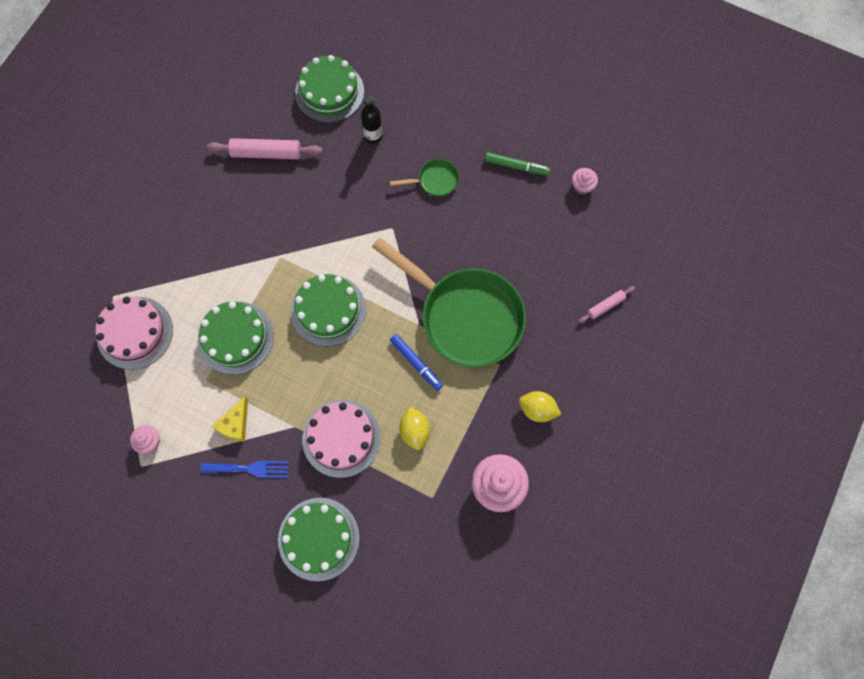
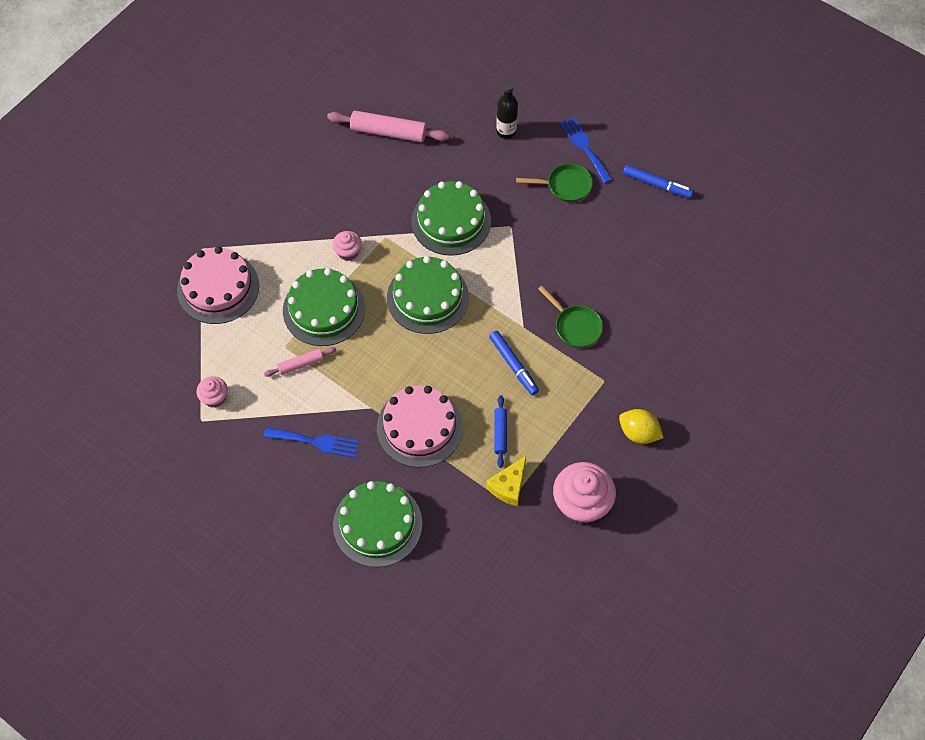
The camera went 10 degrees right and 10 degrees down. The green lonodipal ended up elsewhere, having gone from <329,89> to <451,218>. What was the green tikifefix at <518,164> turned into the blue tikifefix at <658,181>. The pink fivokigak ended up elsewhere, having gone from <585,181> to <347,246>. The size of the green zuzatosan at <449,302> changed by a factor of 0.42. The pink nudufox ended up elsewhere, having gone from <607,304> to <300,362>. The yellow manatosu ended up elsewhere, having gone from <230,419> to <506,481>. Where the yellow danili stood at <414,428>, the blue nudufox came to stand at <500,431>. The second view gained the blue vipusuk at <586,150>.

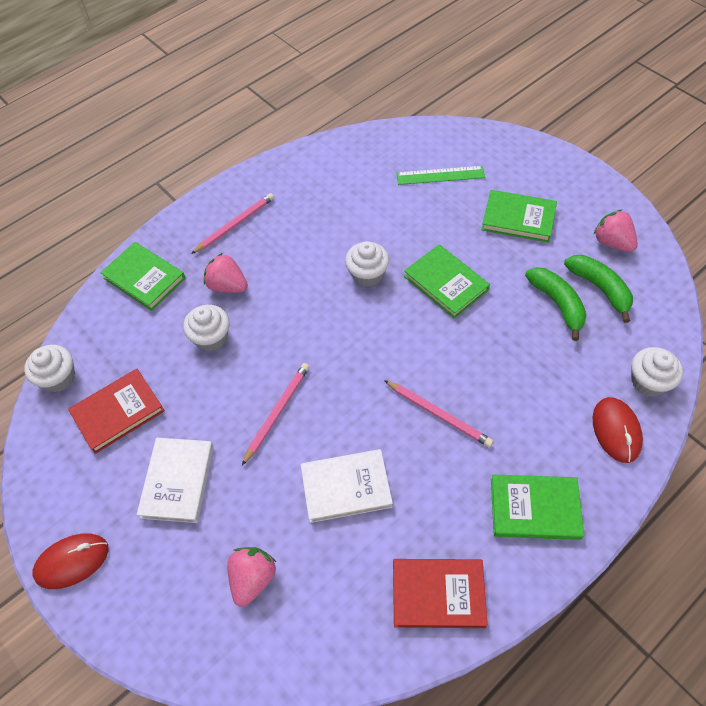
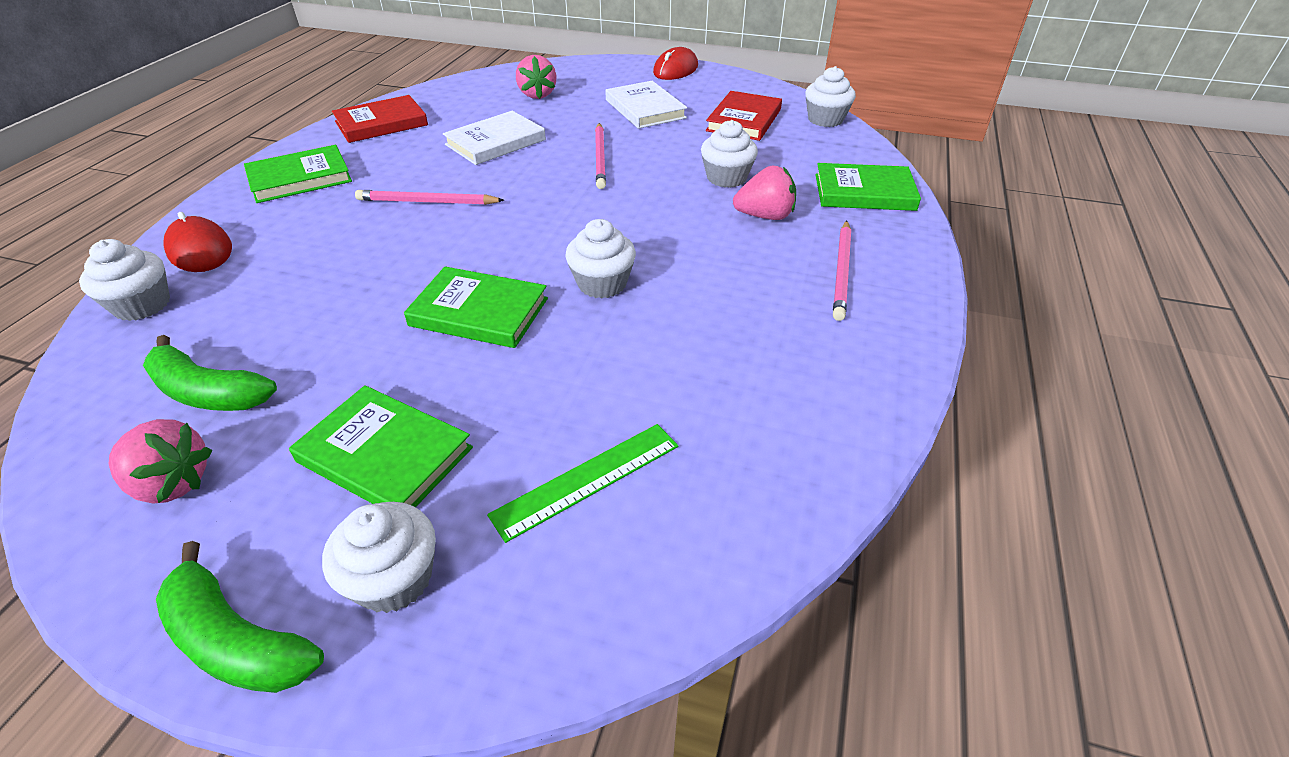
The camera went 145 degrees right and 15 degrees down. The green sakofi at <519,216> ended up facing another way, 45 degrees clockwise from before. The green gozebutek ended up elsewhere, having gone from <555,304> to <240,617>. The second view gained the white fivokigak at <379,557>.

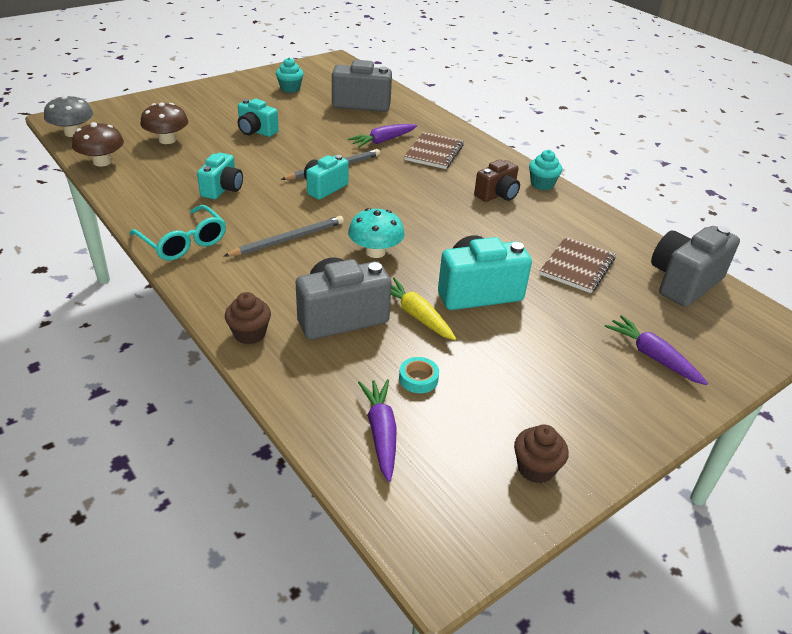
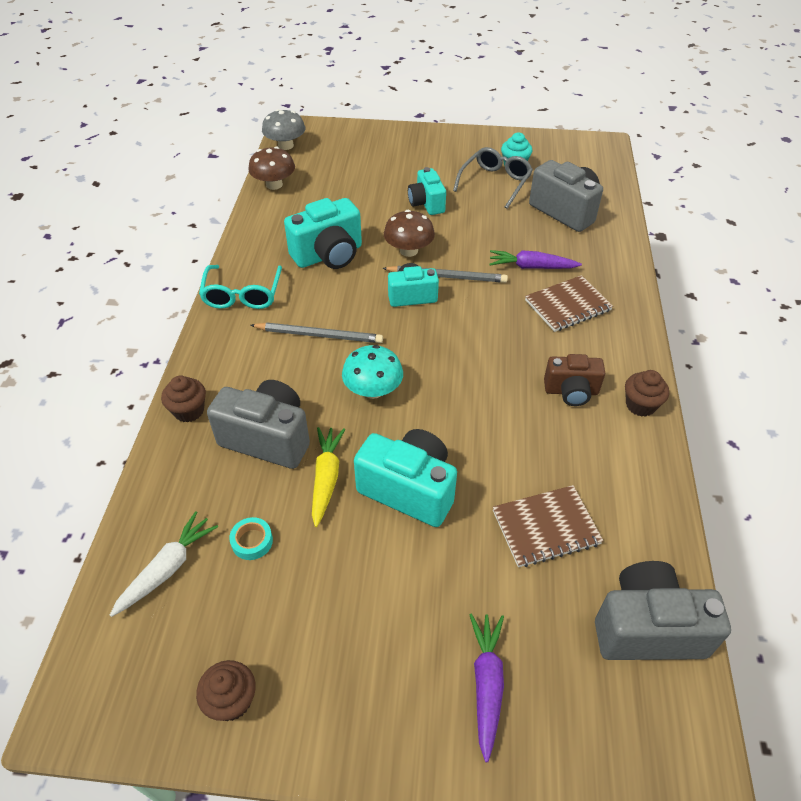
The camera went 45 degrees right and 10 degrees up. The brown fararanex ended up elsewhere, having gone from <164,123> to <409,233>. What was the turquoise fivokigak at <546,170> turned into the brown fivokigak at <647,393>. The size of the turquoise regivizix at <220,176> changed by a factor of 1.57. What was the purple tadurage at <377,430> turned into the white tadurage at <164,564>. The second view gained the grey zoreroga at <493,178>.

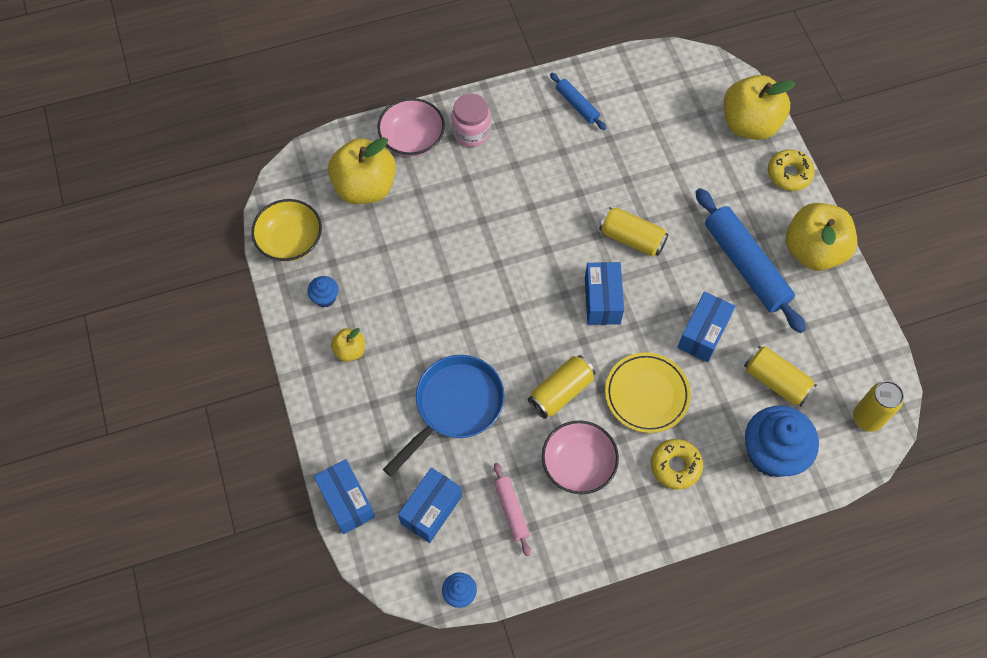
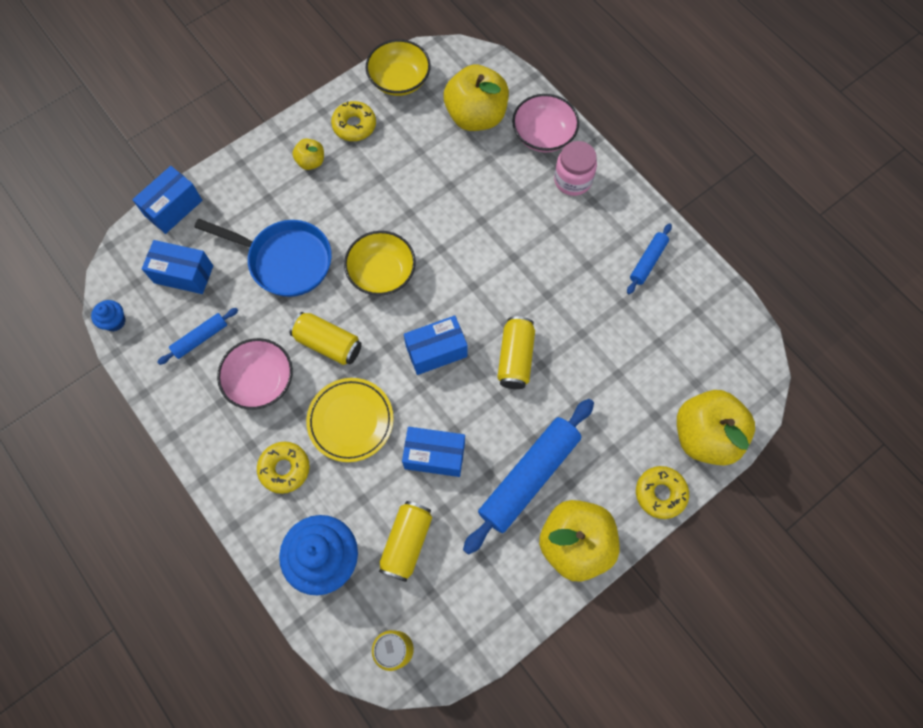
The camera went 70 degrees right and 5 degrees up. Where the blue fivokigak stood at <323,292>, the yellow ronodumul came to stand at <353,121>. What was the pink nudufox at <512,509> turned into the blue nudufox at <197,336>. The second view gained the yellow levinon at <380,263>.

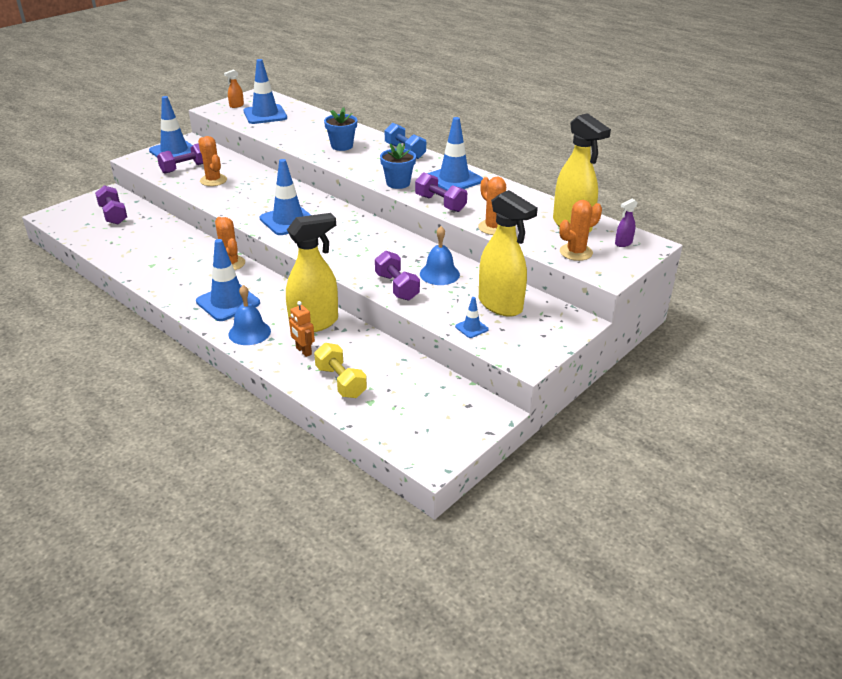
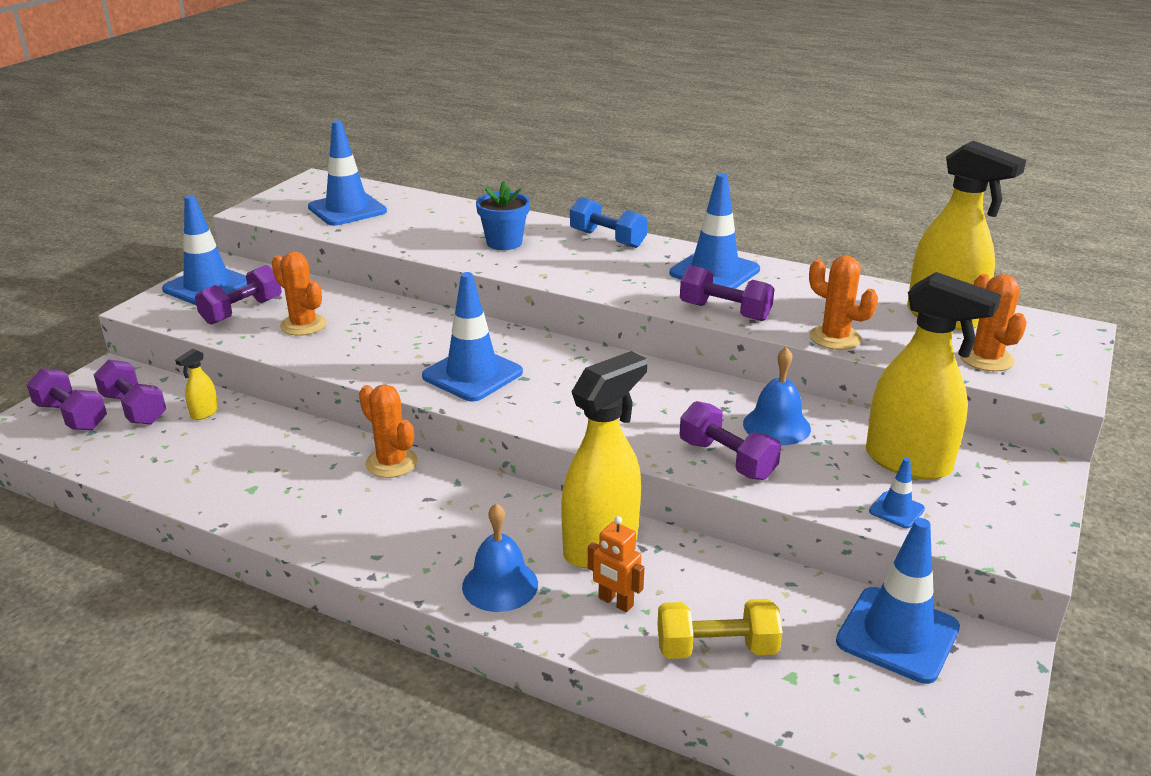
The camera went 15 degrees left and 5 degrees down. The second view lost the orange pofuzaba at <234,88>. The second view lost the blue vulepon at <398,166>. The second view lost the purple pofuzaba at <626,223>. The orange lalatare at <580,230> ended up facing another way, 60 degrees counterclockwise from before. The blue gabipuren ended up elsewhere, having gone from <228,280> to <898,601>. The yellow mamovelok at <340,370> ended up facing another way, 45 degrees counterclockwise from before. The second view gained the yellow pofuzaba at <196,384>. The second view gained the purple mamovelok at <66,399>.

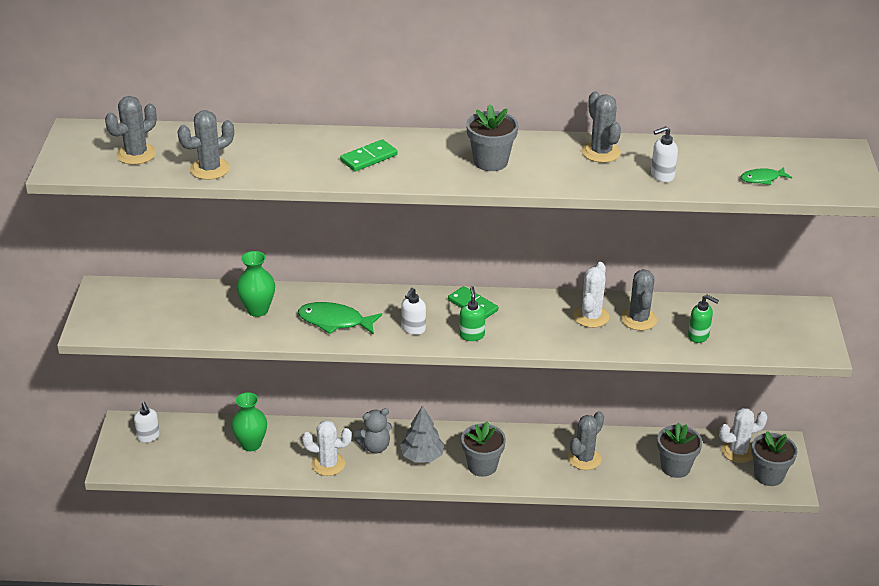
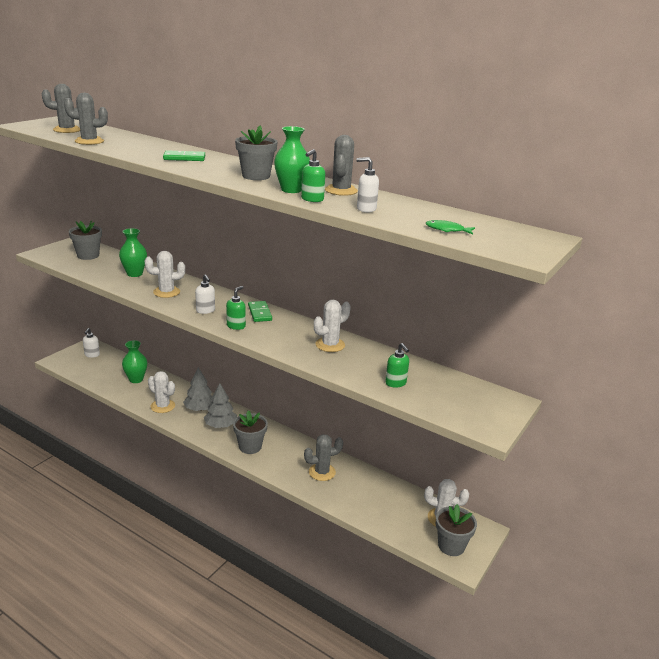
The camera went 30 degrees right and 10 degrees down. The second view lost the grey lalatare at <639,300>. The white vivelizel at <413,311> ended up facing another way, 90 degrees counterclockwise from before. Where the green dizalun stood at <340,318>, the white lalatare came to stand at <165,274>. Where the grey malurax stood at <373,431>, the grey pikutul came to stand at <198,389>. The grey vulepon ended up elsewhere, having gone from <679,450> to <85,240>. The second view gained the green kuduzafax at <292,159>. The second view gained the green vivelizel at <313,175>.

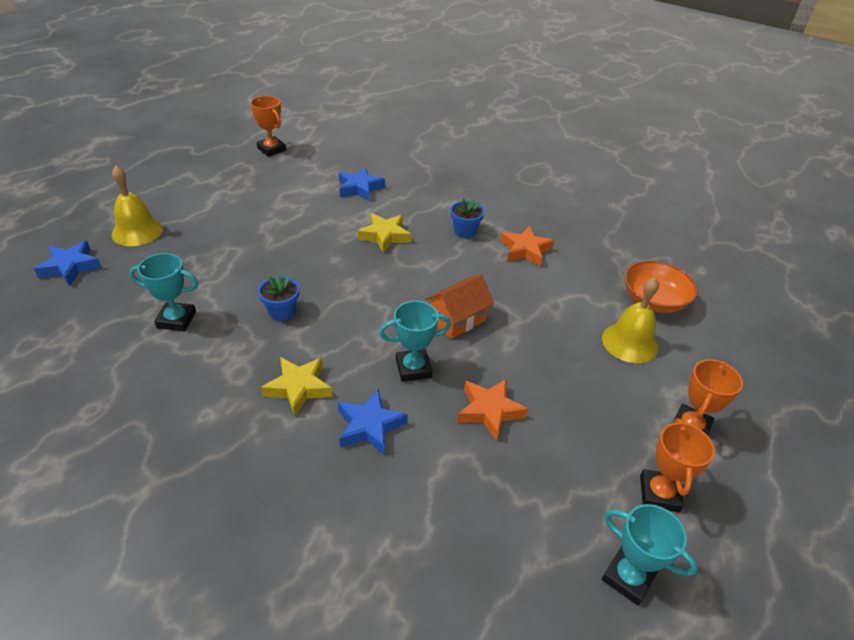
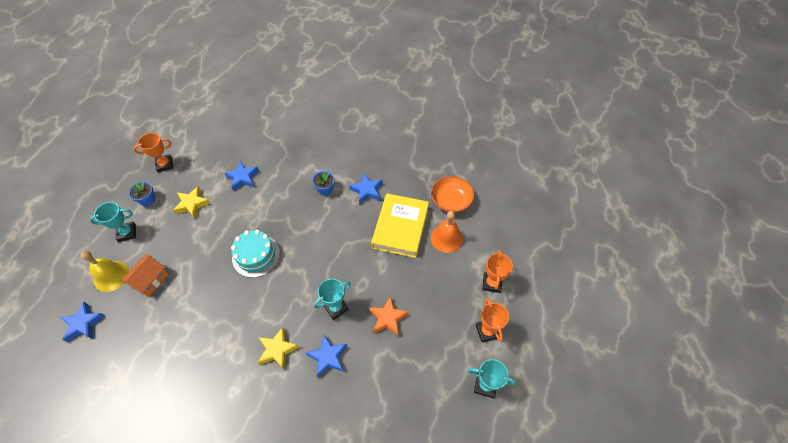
The camera went 20 degrees left and 15 degrees up. The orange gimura at <268,126> ended up facing another way, 45 degrees counterclockwise from before. The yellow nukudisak ended up elsewhere, having gone from <384,232> to <192,202>. What was the orange nukudisak at <527,246> turned into the blue nukudisak at <366,189>. The turquoise gimura ended up elsewhere, having gone from <163,292> to <113,222>. The blue vulepon ended up elsewhere, having gone from <278,297> to <142,194>. The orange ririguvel ended up elsewhere, having gone from <460,306> to <144,276>. What was the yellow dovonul at <630,320> turned into the orange dovonul at <447,232>. The second view gained the yellow sakofi at <400,226>. The second view gained the turquoise lonodipal at <255,254>.

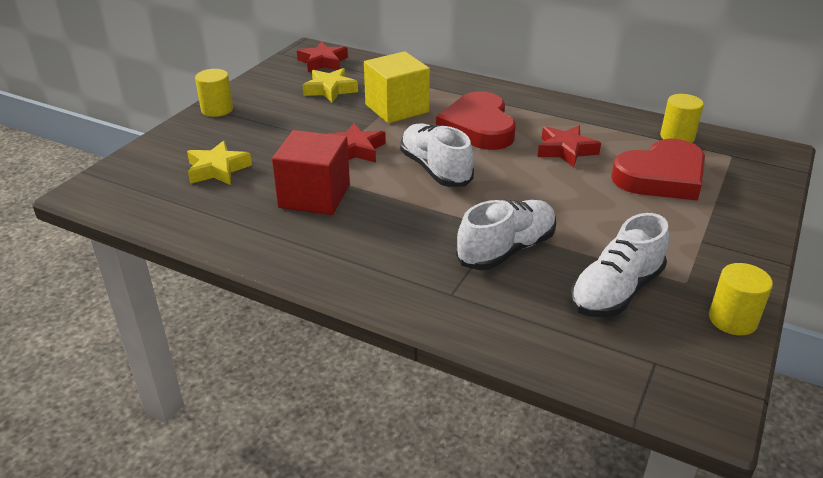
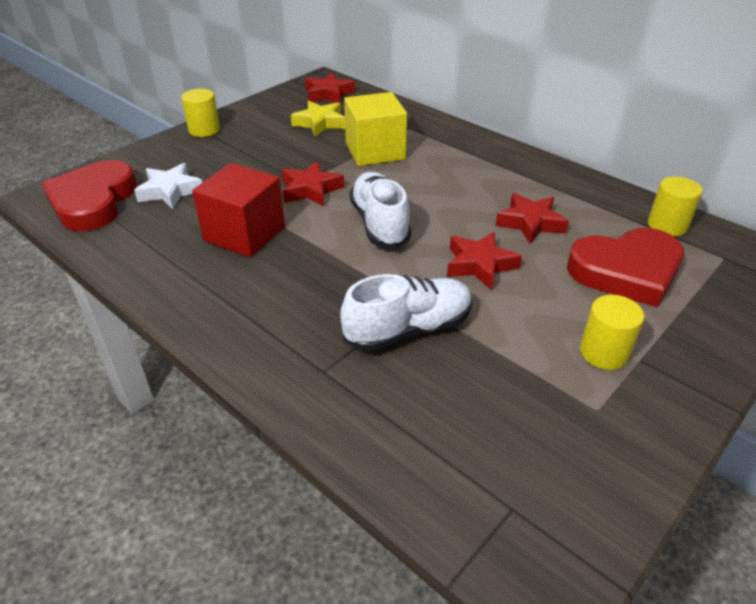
The camera went 15 degrees right and 5 degrees up. The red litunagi ended up elsewhere, having gone from <476,120> to <89,195>. What was the yellow nukudisak at <219,163> turned into the white nukudisak at <168,186>. The second view lost the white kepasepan at <619,265>. The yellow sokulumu ended up elsewhere, having gone from <741,299> to <612,332>. The second view gained the red nukudisak at <484,261>.

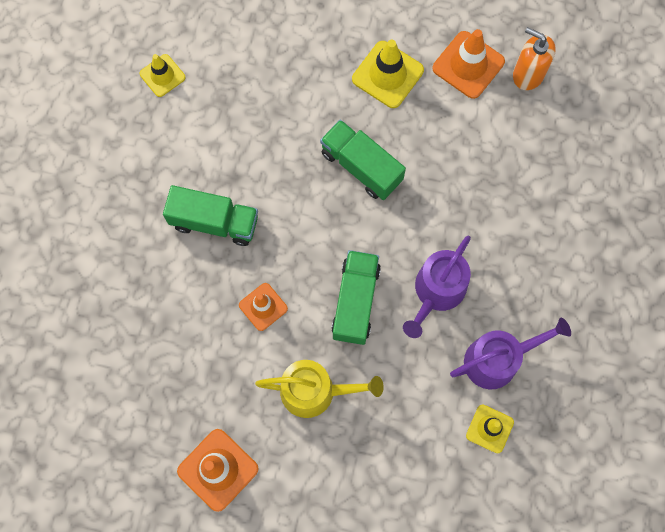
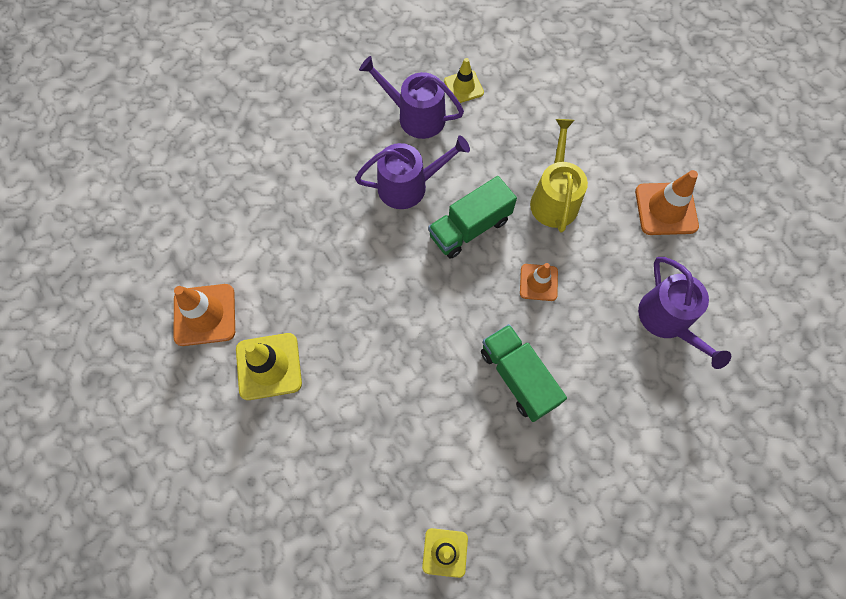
The camera went 135 degrees left and 5 degrees down. The second view lost the orange vivelizel at <534,58>. The second view lost the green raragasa at <363,160>. The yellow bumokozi at <319,389> ended up facing another way, 45 degrees clockwise from before. The second view gained the purple bumokozi at <684,313>.

